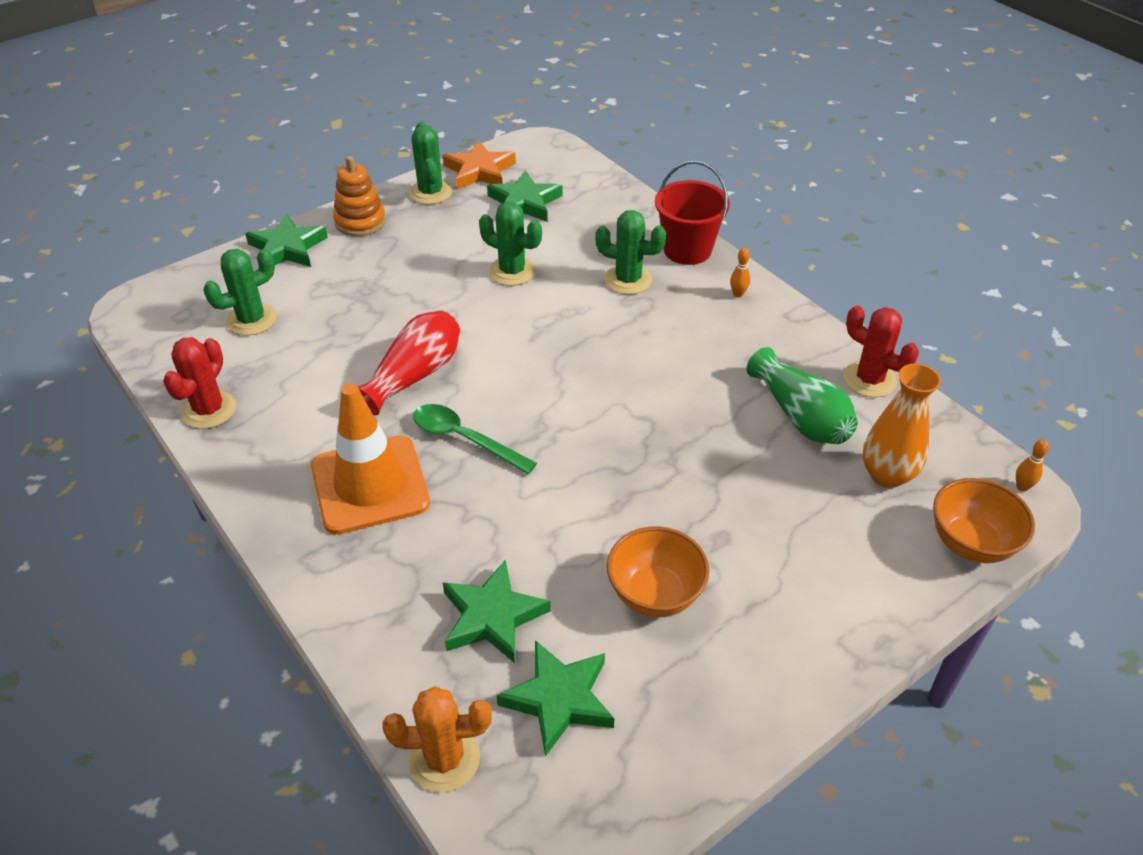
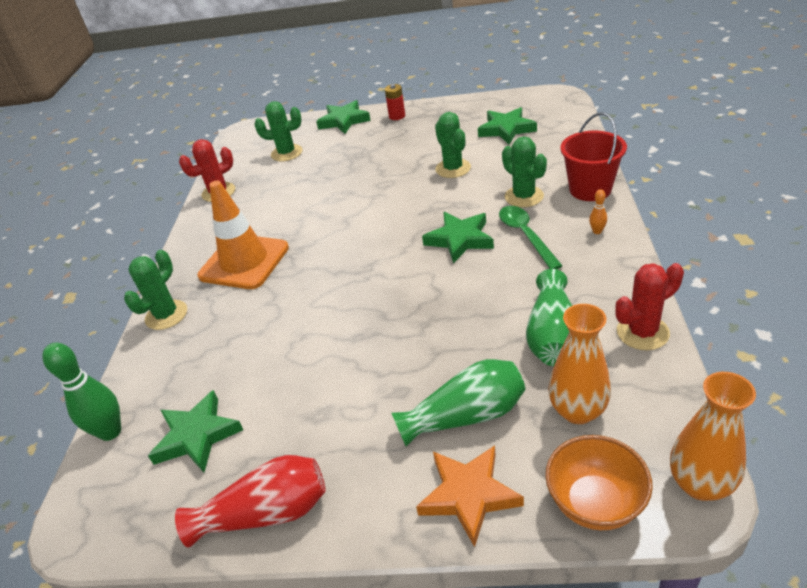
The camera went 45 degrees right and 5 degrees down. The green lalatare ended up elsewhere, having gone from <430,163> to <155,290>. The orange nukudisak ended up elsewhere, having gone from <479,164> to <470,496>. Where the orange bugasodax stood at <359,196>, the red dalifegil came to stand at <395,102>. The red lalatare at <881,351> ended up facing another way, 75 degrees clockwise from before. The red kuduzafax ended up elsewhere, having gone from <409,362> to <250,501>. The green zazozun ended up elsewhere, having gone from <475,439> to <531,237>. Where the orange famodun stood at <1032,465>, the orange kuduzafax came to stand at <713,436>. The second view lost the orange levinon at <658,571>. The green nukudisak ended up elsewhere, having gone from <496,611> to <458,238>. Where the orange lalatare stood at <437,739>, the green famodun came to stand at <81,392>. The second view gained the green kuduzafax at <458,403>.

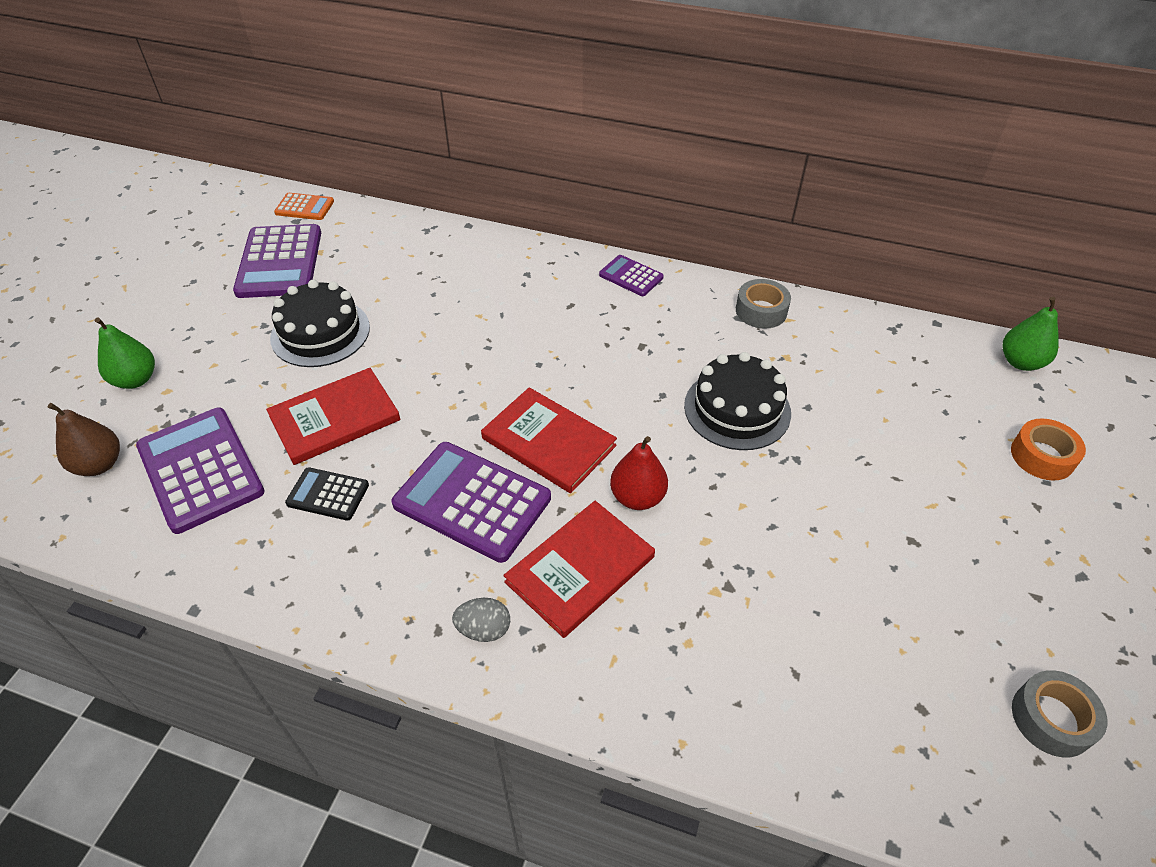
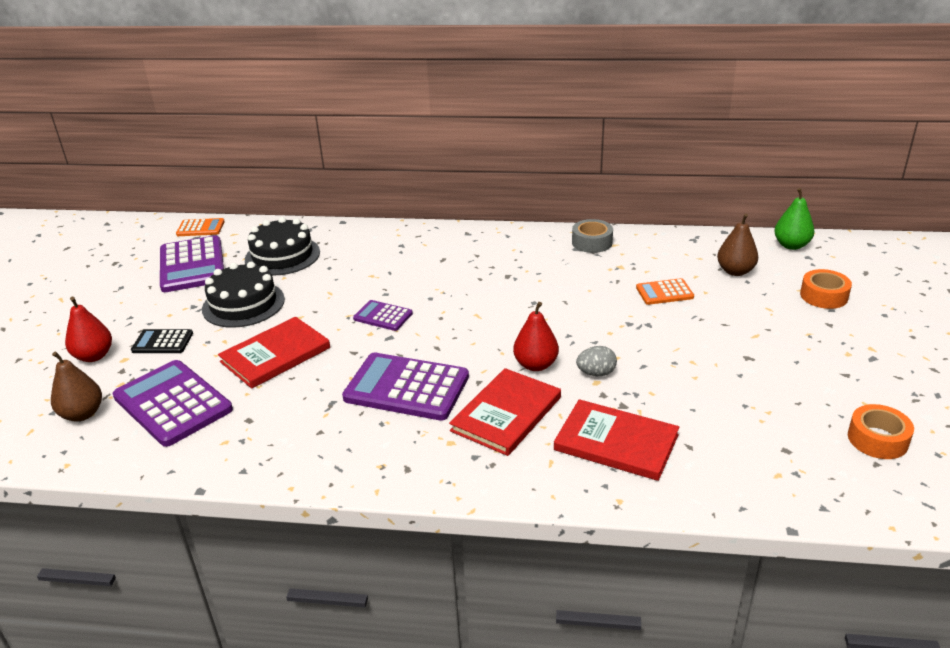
The camera went 10 degrees left and 15 degrees down. The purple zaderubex ended up elsewhere, having gone from <631,275> to <383,315>. What was the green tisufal at <125,353> turned into the red tisufal at <88,329>. The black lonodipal ended up elsewhere, having gone from <737,401> to <282,246>. The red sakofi ended up elsewhere, having gone from <549,440> to <616,440>. The black zaderubex ended up elsewhere, having gone from <327,494> to <162,341>. The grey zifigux ended up elsewhere, having gone from <481,620> to <596,361>. What was the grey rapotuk at <1059,713> turned into the orange rapotuk at <881,431>. The second view gained the brown tisufal at <737,244>. The second view gained the orange zaderubex at <665,291>.

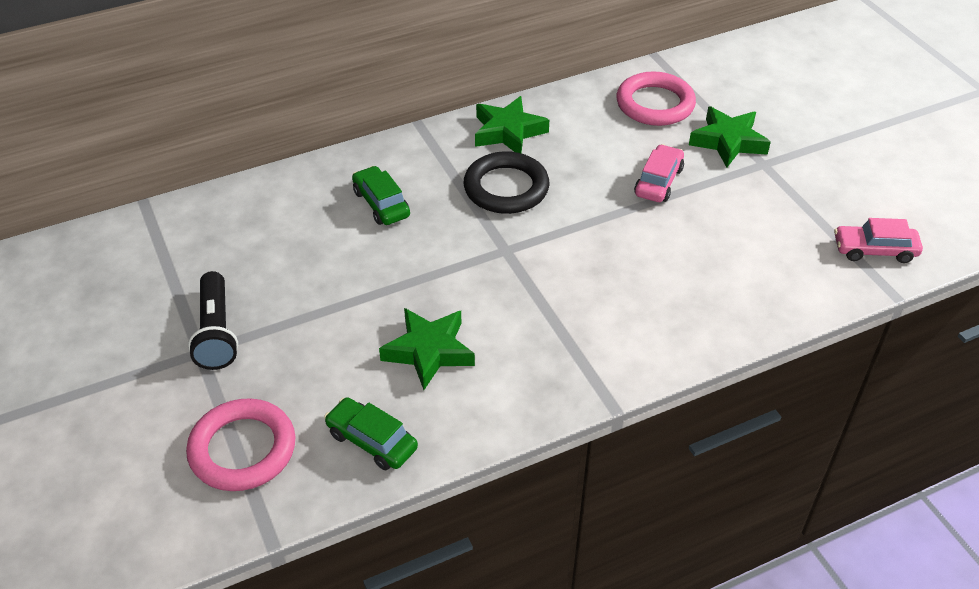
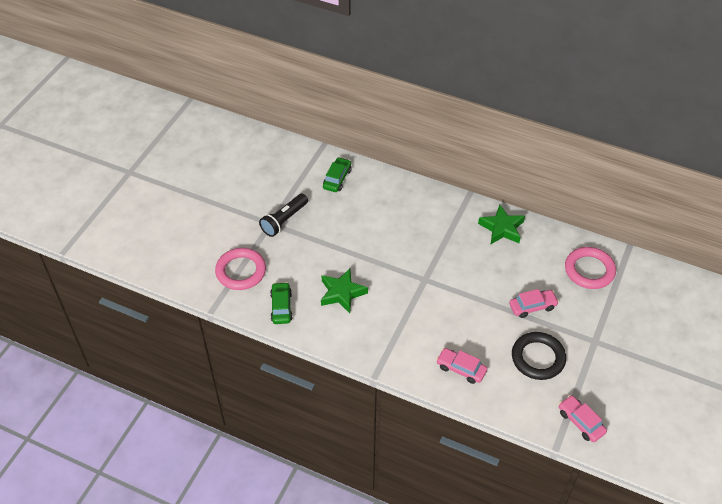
The camera went 50 degrees right and 5 degrees up. The second view lost the green nukudisak at <730,136>. The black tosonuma ended up elsewhere, having gone from <506,182> to <539,356>. The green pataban ended up elsewhere, having gone from <381,195> to <337,174>. The second view gained the pink pataban at <461,366>.

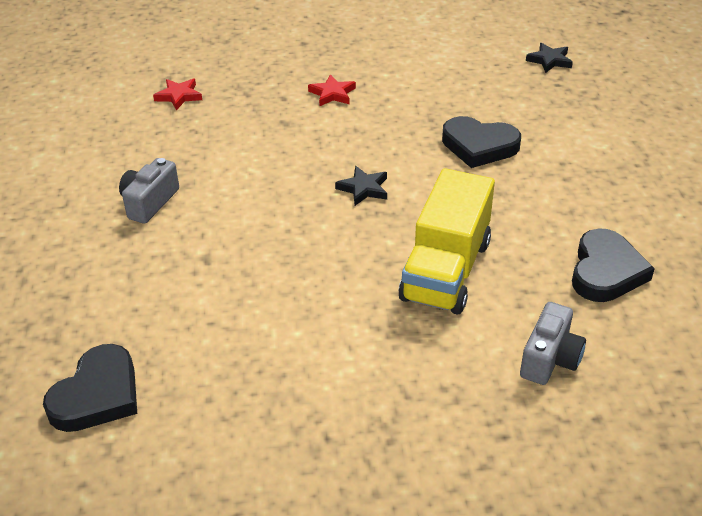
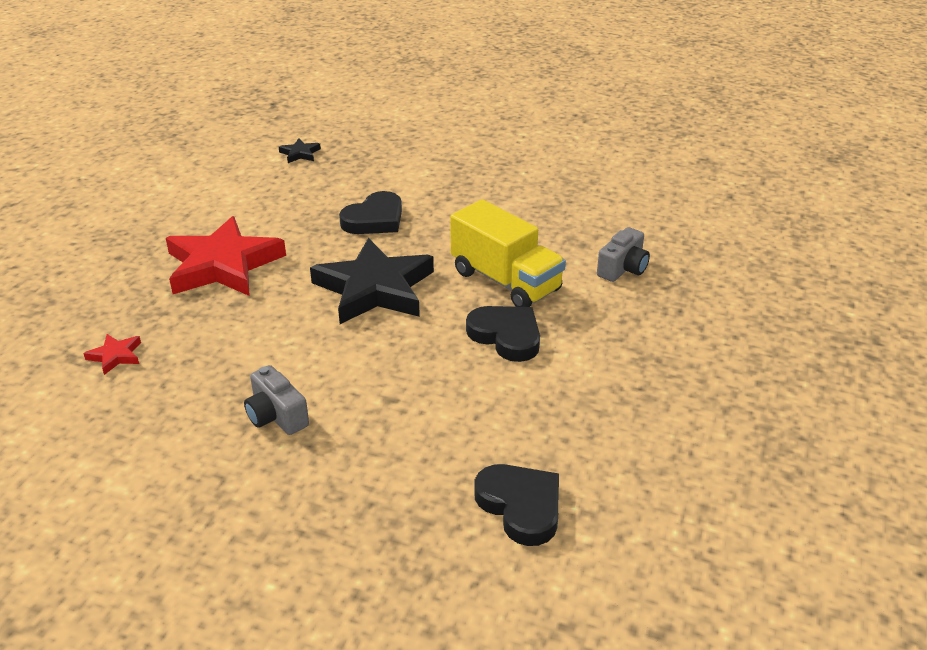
The camera went 65 degrees left and 5 degrees down. The size of the red nukudisak at <332,90> changed by a factor of 2.44. The size of the black nukudisak at <361,186> changed by a factor of 2.44. The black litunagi ended up elsewhere, having gone from <613,265> to <503,334>. The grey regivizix at <553,343> ended up facing another way, 75 degrees clockwise from before.

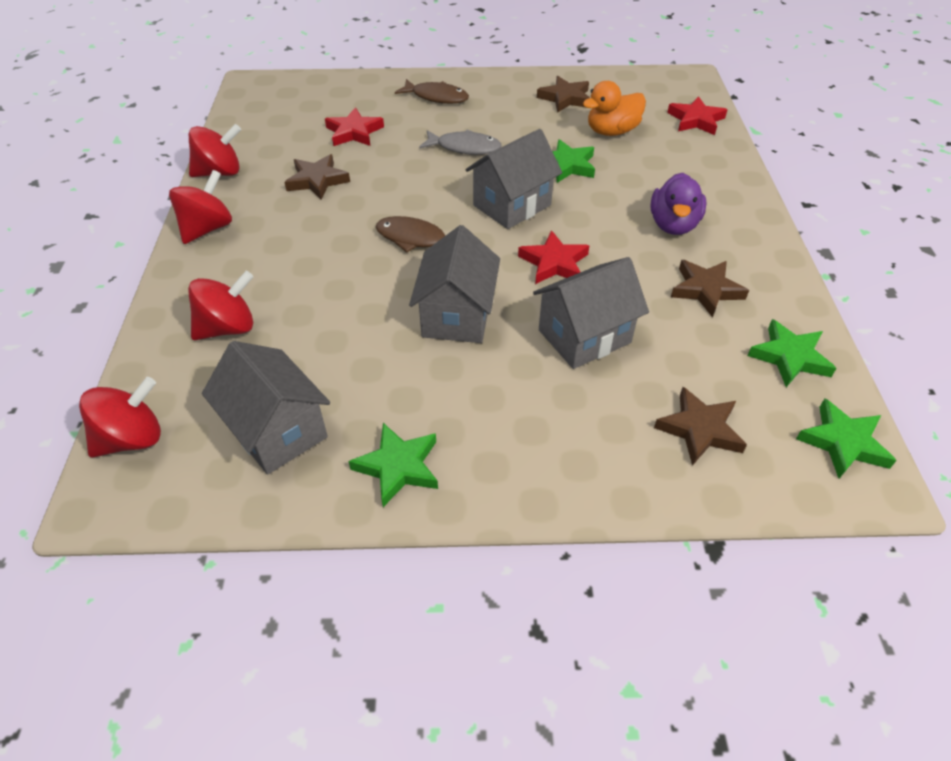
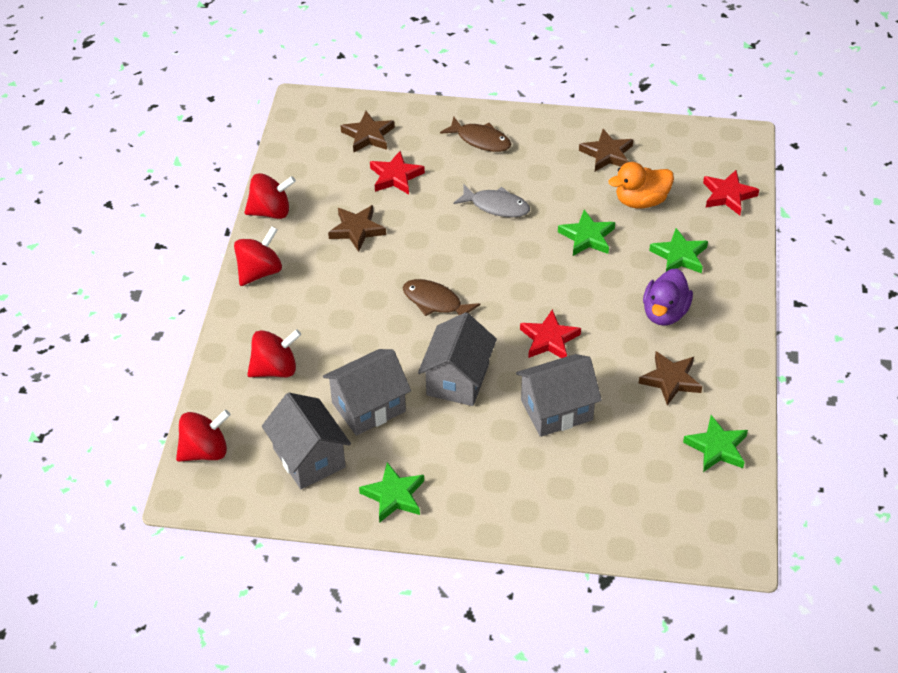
The camera went 10 degrees right and 0 degrees up. The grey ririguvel ended up elsewhere, having gone from <514,179> to <367,392>. The brown nukudisak ended up elsewhere, having gone from <700,426> to <367,132>. The green nukudisak ended up elsewhere, having gone from <846,438> to <678,250>.

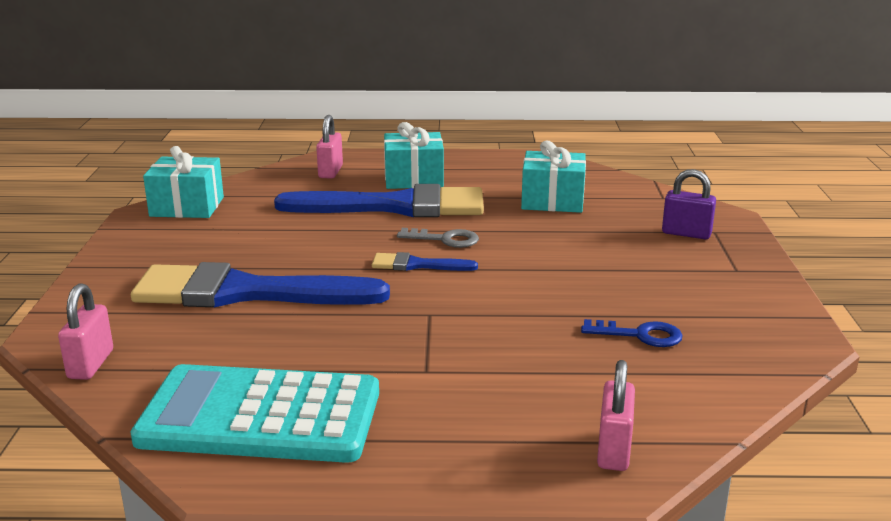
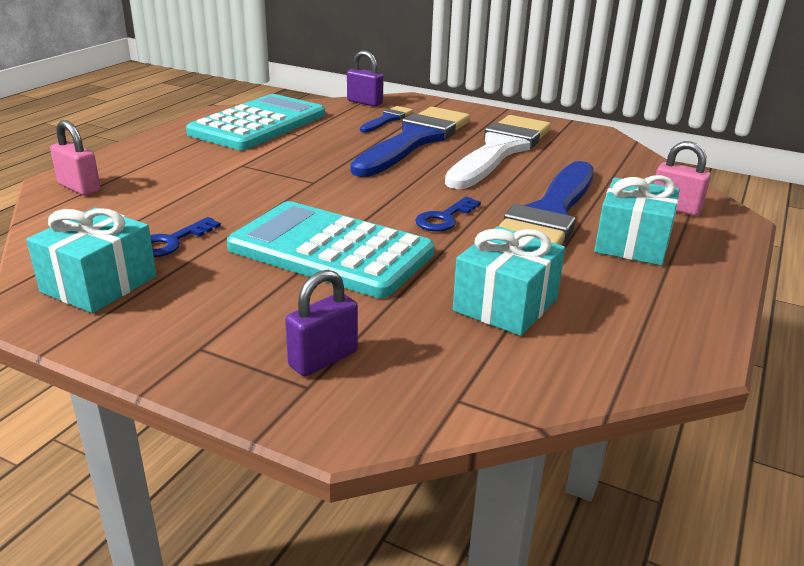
The camera went 115 degrees right and 5 degrees up. The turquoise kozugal ended up elsewhere, having gone from <183,182> to <91,260>. What was the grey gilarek at <438,238> turned into the blue gilarek at <448,214>. The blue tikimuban ended up elsewhere, having gone from <425,261> to <386,119>. What was the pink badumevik at <85,331> turned into the purple badumevik at <365,78>. The second view gained the white tikimuban at <498,152>. The second view gained the turquoise zaderubex at <330,249>.

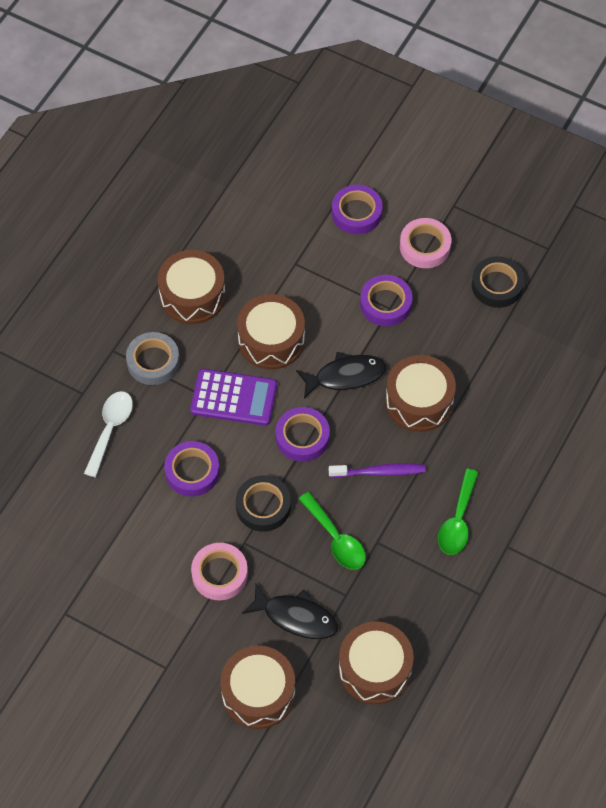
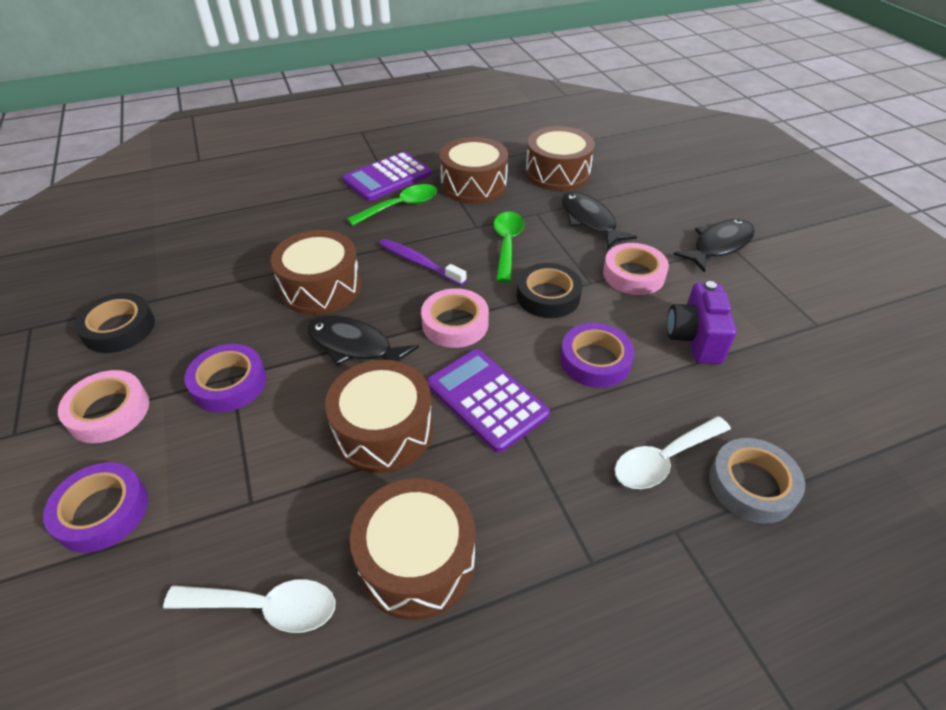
The camera went 140 degrees left and 15 degrees down. The grey rapotuk ended up elsewhere, having gone from <153,358> to <757,481>. What was the purple rapotuk at <303,434> turned into the pink rapotuk at <455,318>. The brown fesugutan ended up elsewhere, having gone from <257,687> to <474,170>. The second view gained the purple zaderubex at <387,176>. The second view gained the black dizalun at <714,246>. The second view gained the purple regivizix at <701,322>. The second view gained the white zazozun at <249,606>.

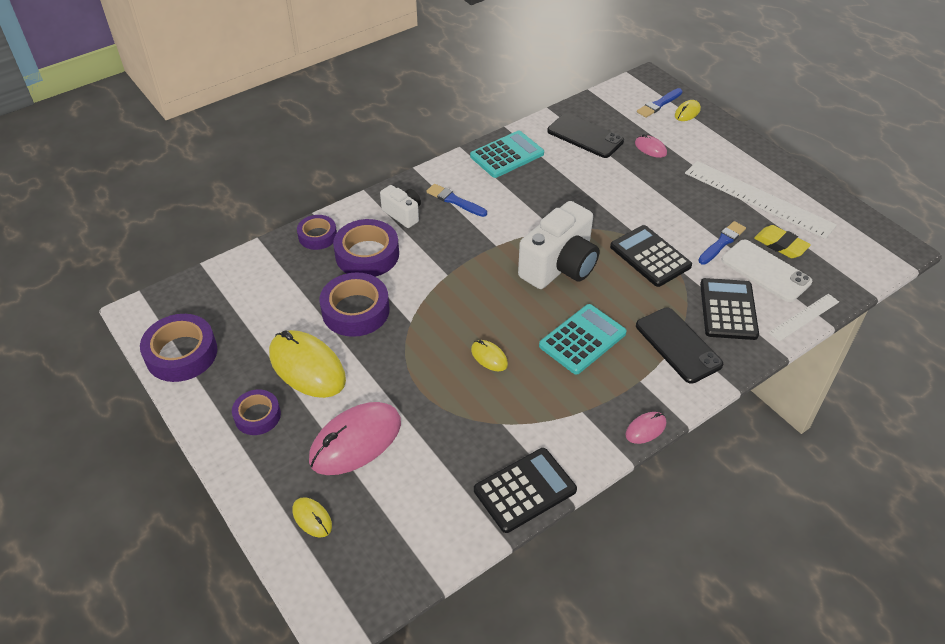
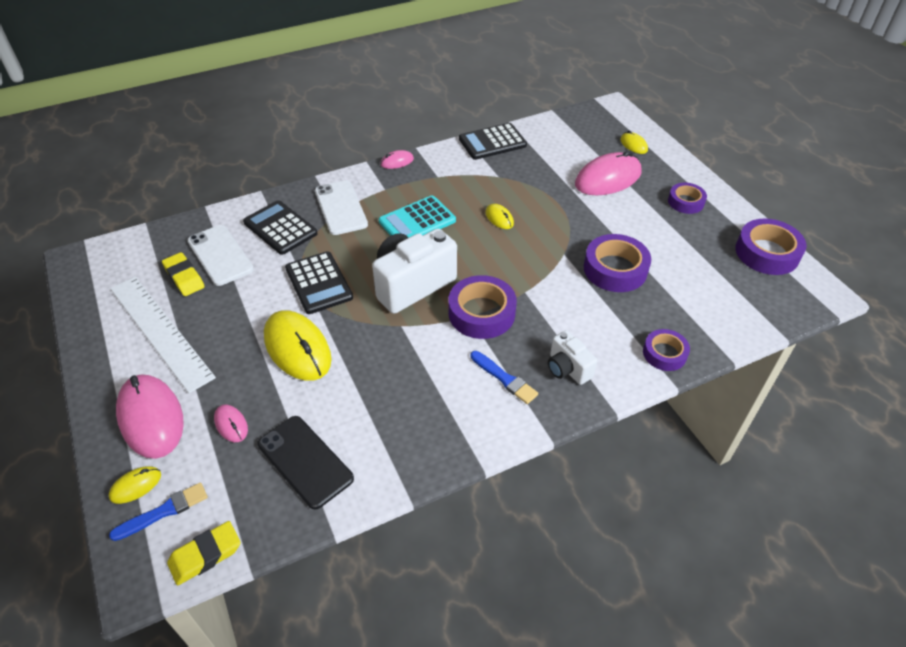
The camera went 170 degrees left and 0 degrees up. The second view lost the turquoise zaderubex at <507,154>. The purple rapotuk ended up elsewhere, having gone from <366,248> to <483,307>. The second view lost the blue tikimuban at <722,242>. The black zaderubex at <729,309> ended up facing another way, 120 degrees clockwise from before. The second view lost the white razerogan at <803,318>. What was the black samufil at <679,346> turned into the white samufil at <341,207>. The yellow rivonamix ended up elsewhere, having gone from <307,364> to <298,345>. The second view gained the pink rivonamix at <150,416>. The second view gained the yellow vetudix at <203,553>.

